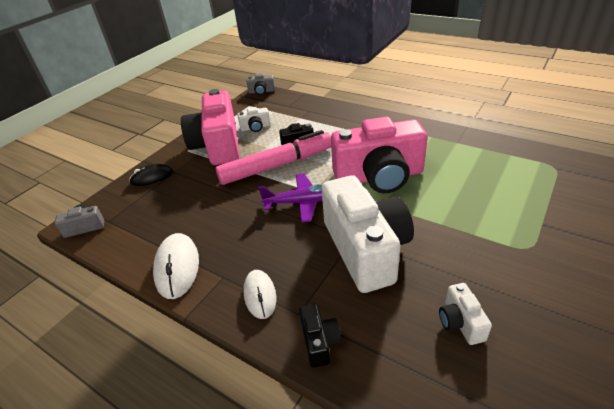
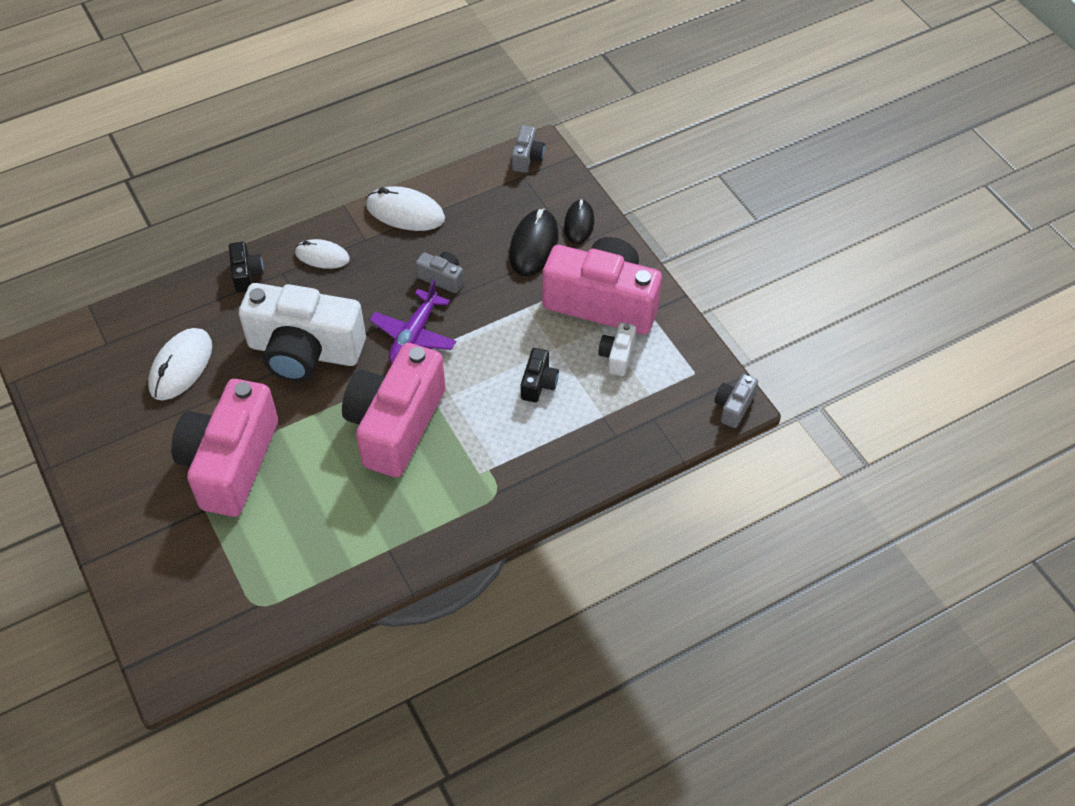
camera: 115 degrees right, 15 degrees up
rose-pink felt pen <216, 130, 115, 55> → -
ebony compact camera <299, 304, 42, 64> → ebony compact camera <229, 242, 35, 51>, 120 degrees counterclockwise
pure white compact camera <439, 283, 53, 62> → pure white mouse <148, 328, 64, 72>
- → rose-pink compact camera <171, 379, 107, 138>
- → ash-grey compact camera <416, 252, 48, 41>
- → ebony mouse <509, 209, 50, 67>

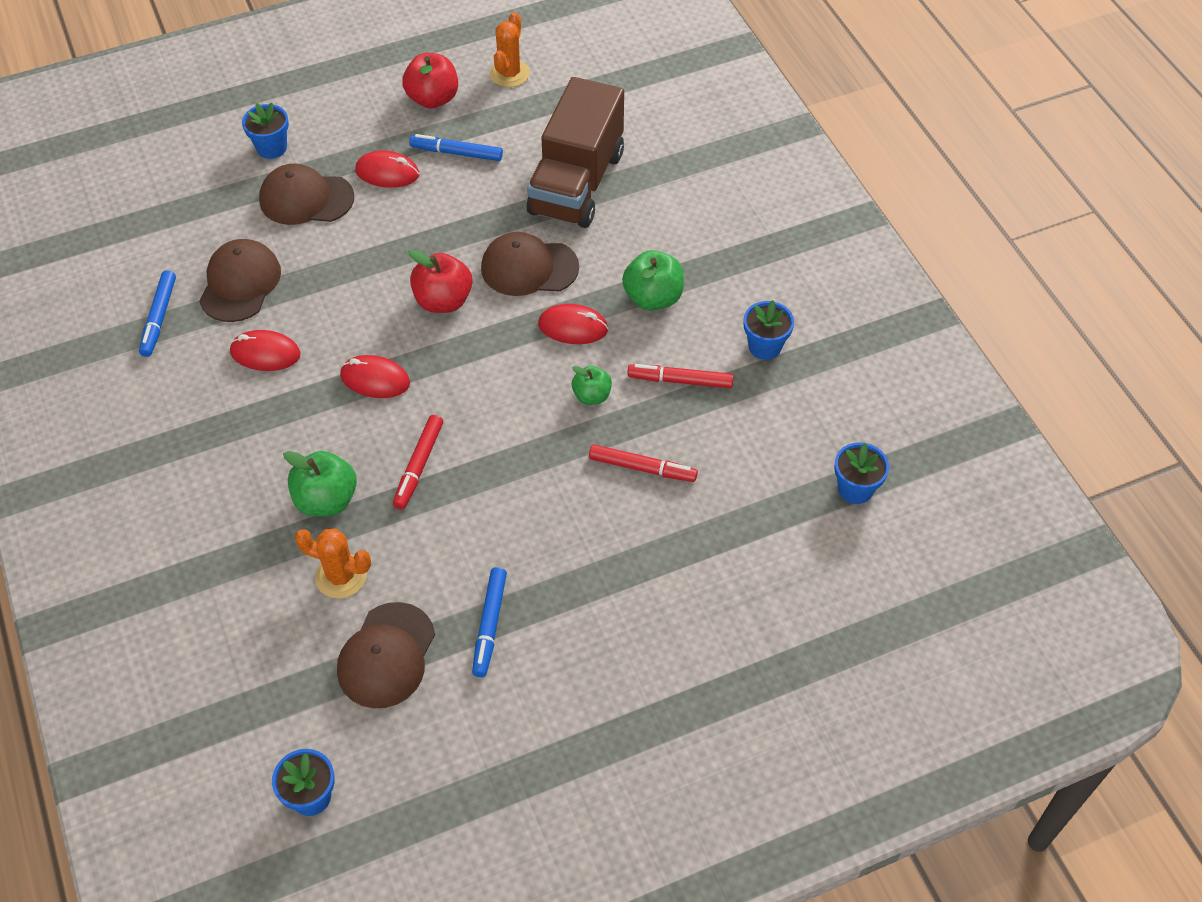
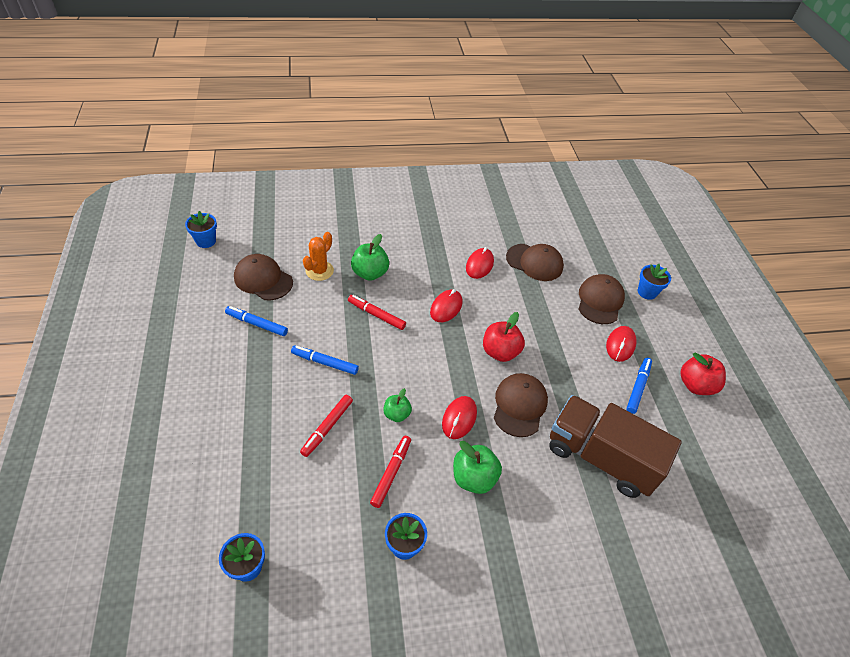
camera: 100 degrees right, 5 degrees down
cobalt felt pen <139, 270, 37, 87> → cobalt felt pen <291, 345, 68, 30>, relocated
orange cactus <489, 12, 41, 75> → -

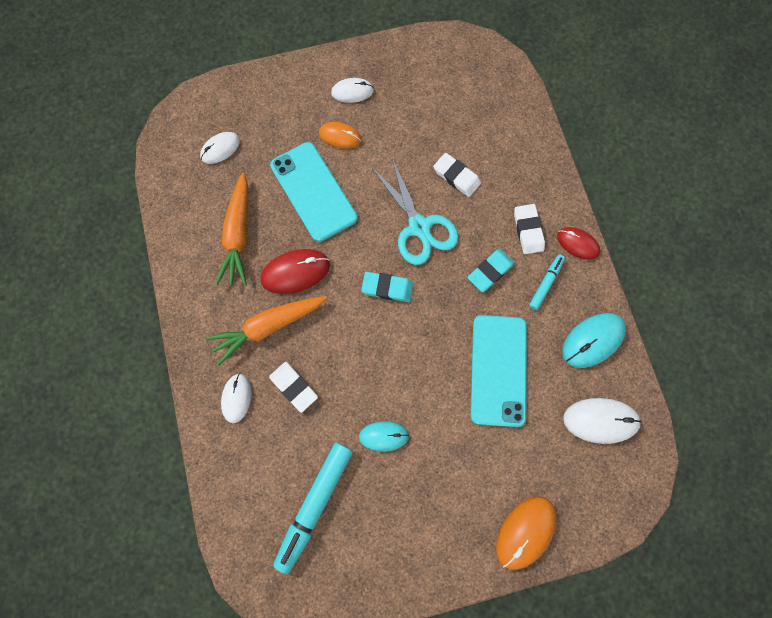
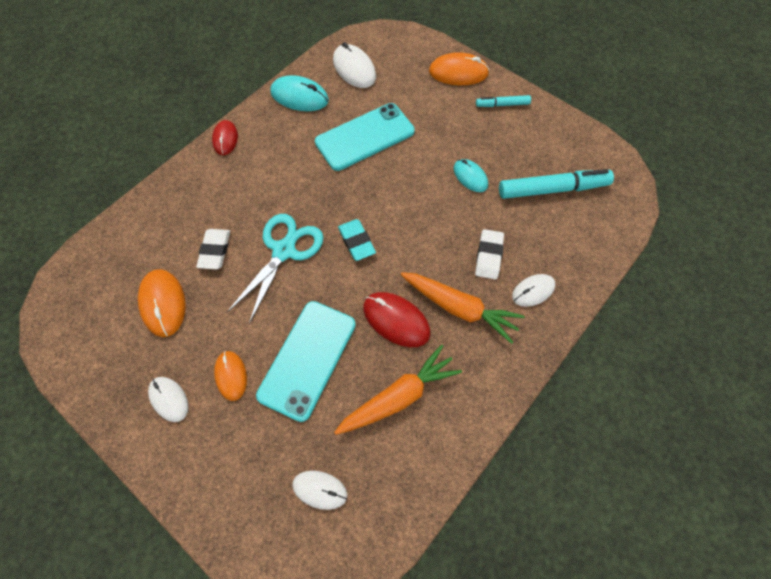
camera: 125 degrees left, 10 degrees down
turquoise gum eraser <468, 249, 47, 43> → -
pure white gum eraser <514, 204, 31, 50> → -
turquoise felt pen <529, 255, 36, 55> → turquoise felt pen <476, 95, 55, 12>, relocated
- → orange mouse <138, 269, 48, 68>

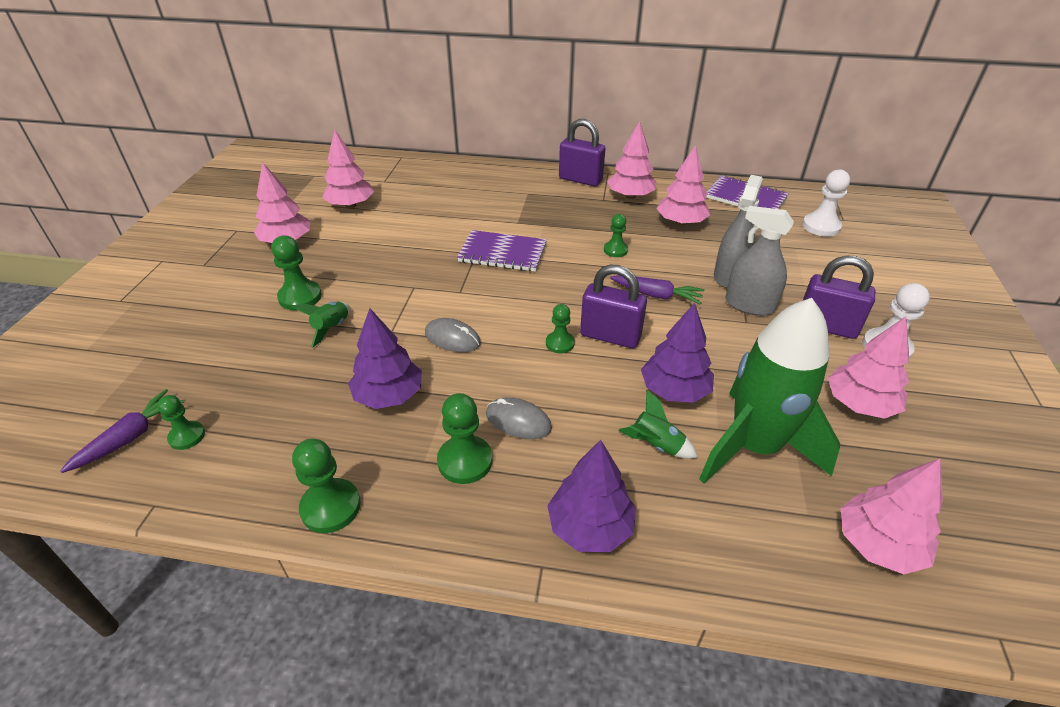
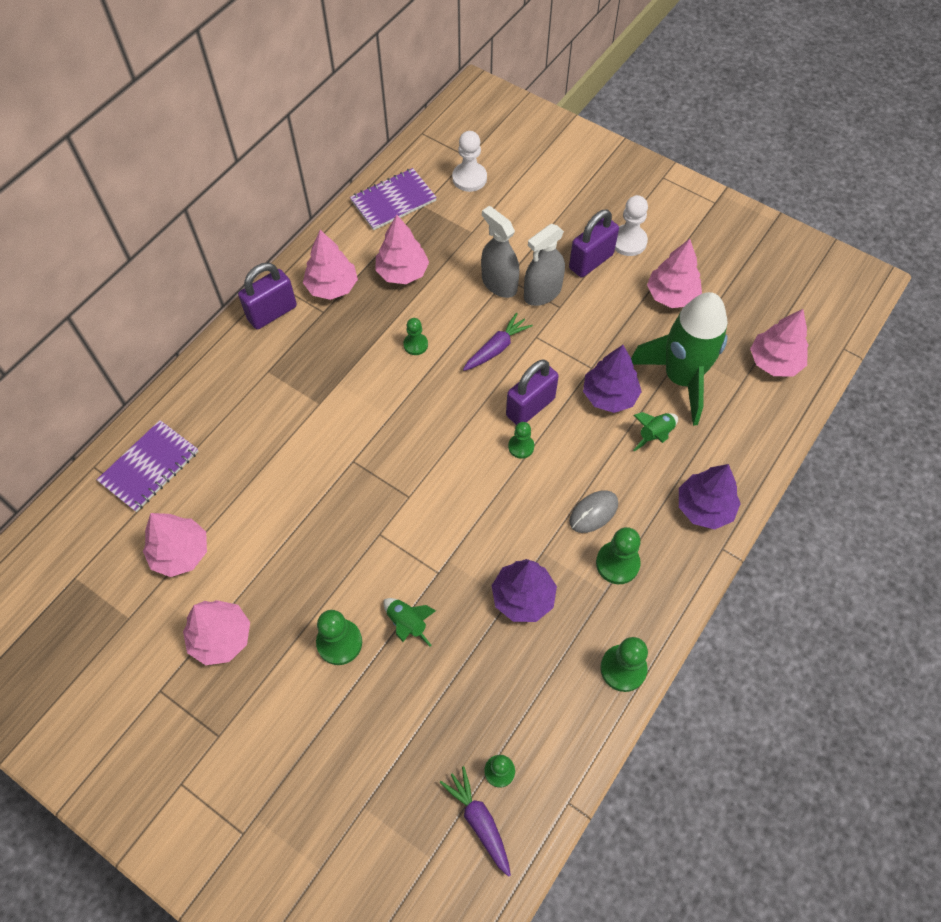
camera: 65 degrees left, 20 degrees up
ash-grey mouse <425, 318, 56, 34> → -
purple notebook <457, 230, 90, 42> → purple notebook <97, 420, 102, 92>, relocated

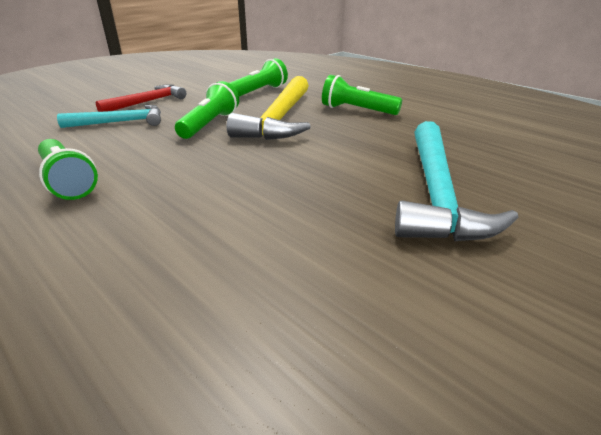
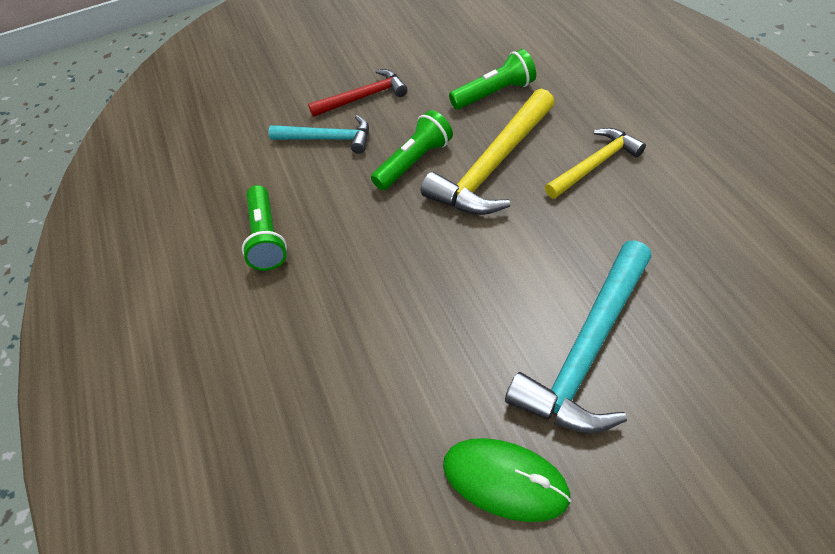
camera: 30 degrees right, 20 degrees up
green flashlight <322, 75, 80, 40> → golden hammer <545, 128, 101, 71>
- → green mouse <443, 438, 128, 84>

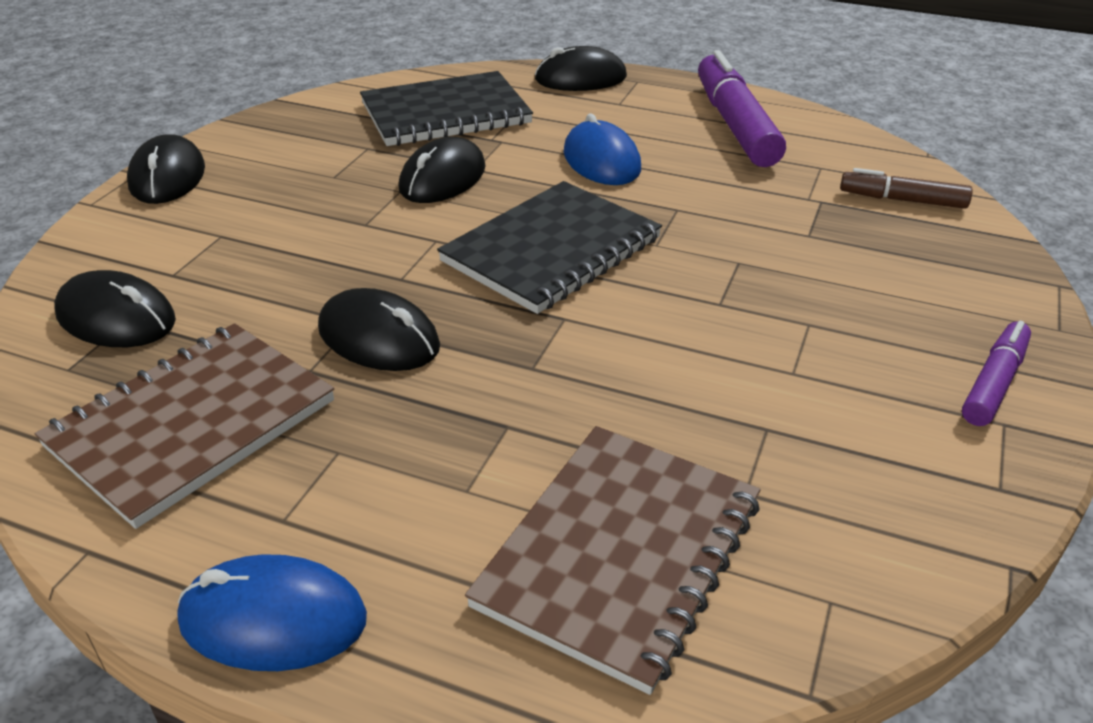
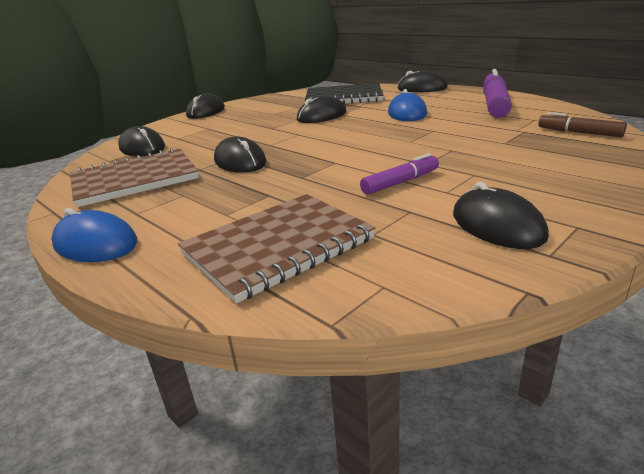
camera: 25 degrees right, 10 degrees down
ebony notebook <437, 181, 225, 133> → -
purple felt pen <962, 321, 69, 105> → purple felt pen <360, 153, 79, 42>, relocated
- → ebony mouse <453, 182, 96, 67>

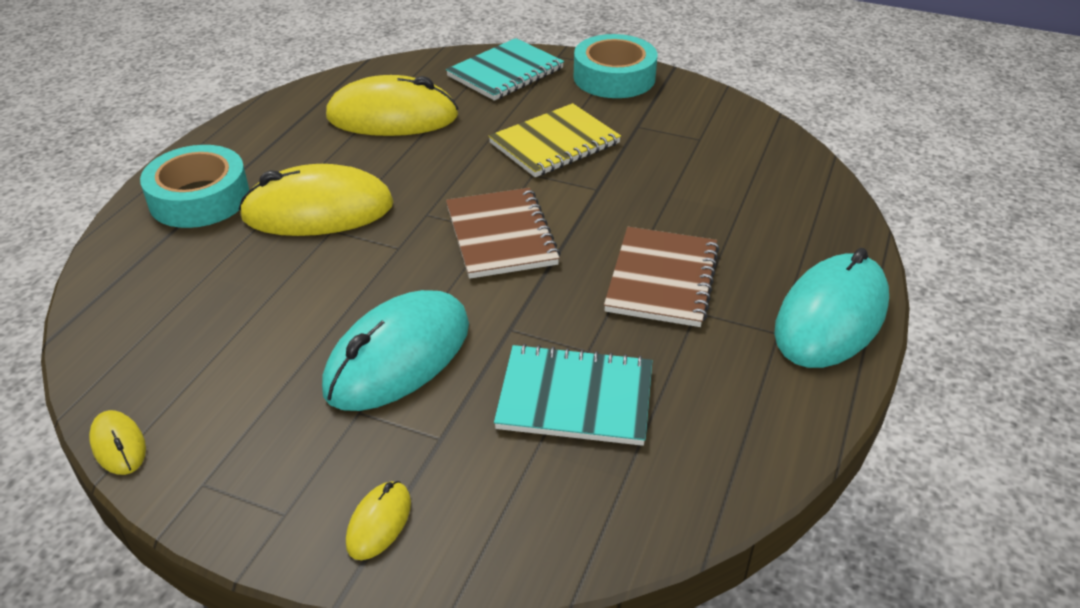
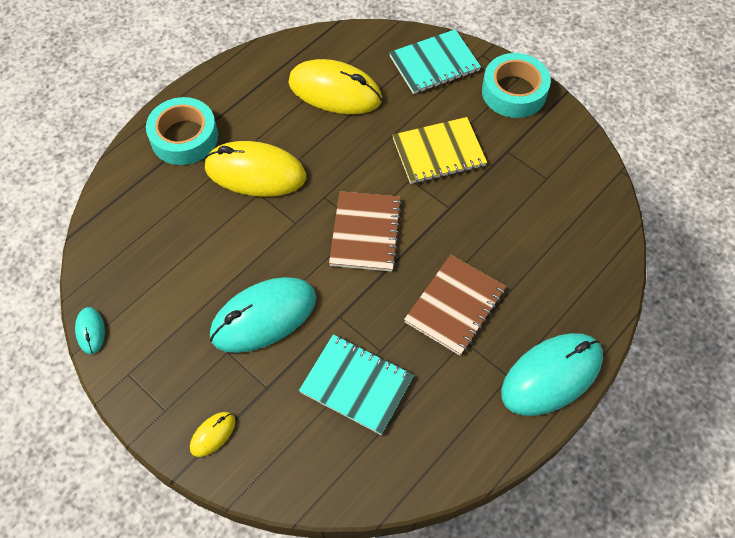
camera: 20 degrees right, 20 degrees up
golden mouse <89, 410, 57, 65> → turquoise mouse <75, 307, 30, 47>

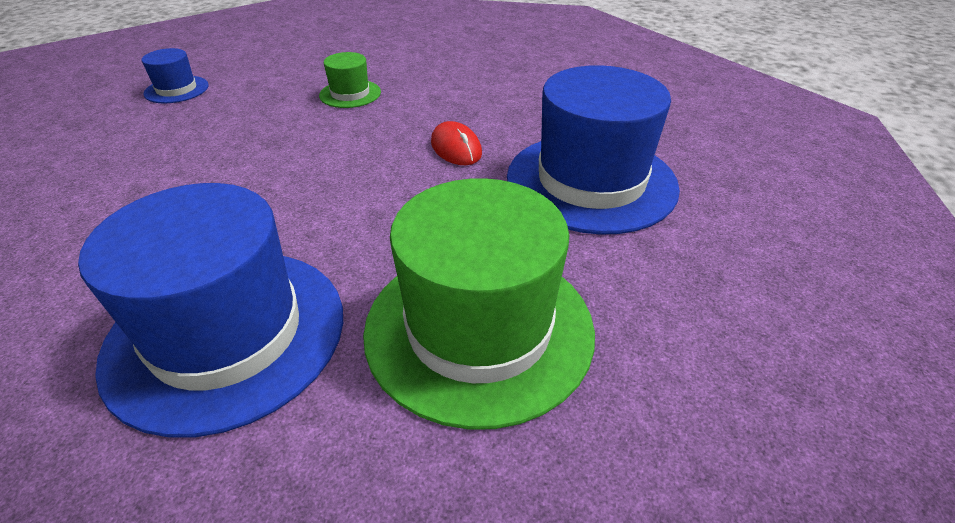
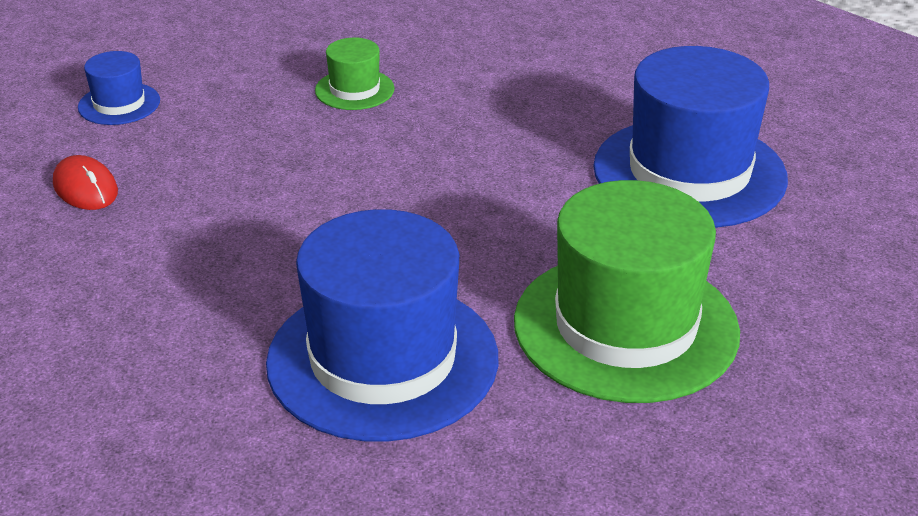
camera: 10 degrees left, 5 degrees down
scarlet mouse <431, 121, 51, 44> → scarlet mouse <53, 155, 65, 55>, relocated

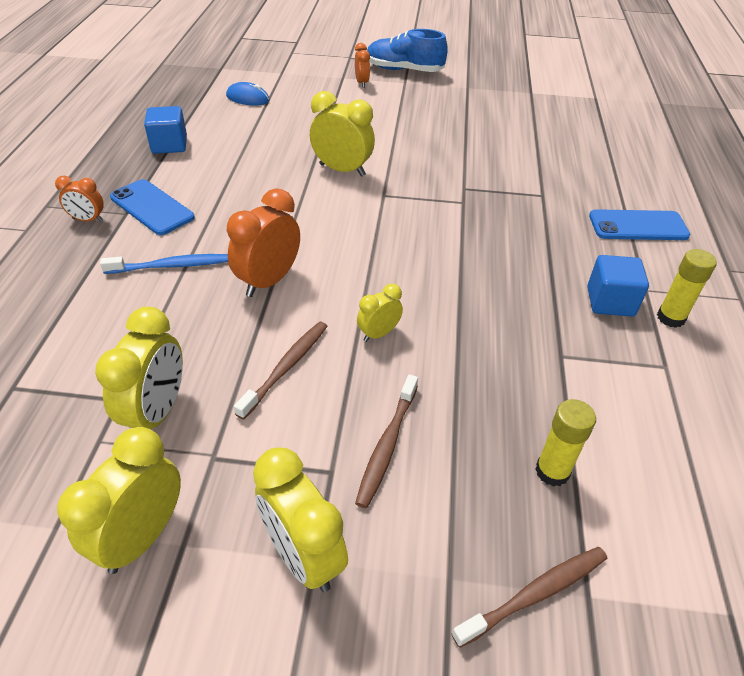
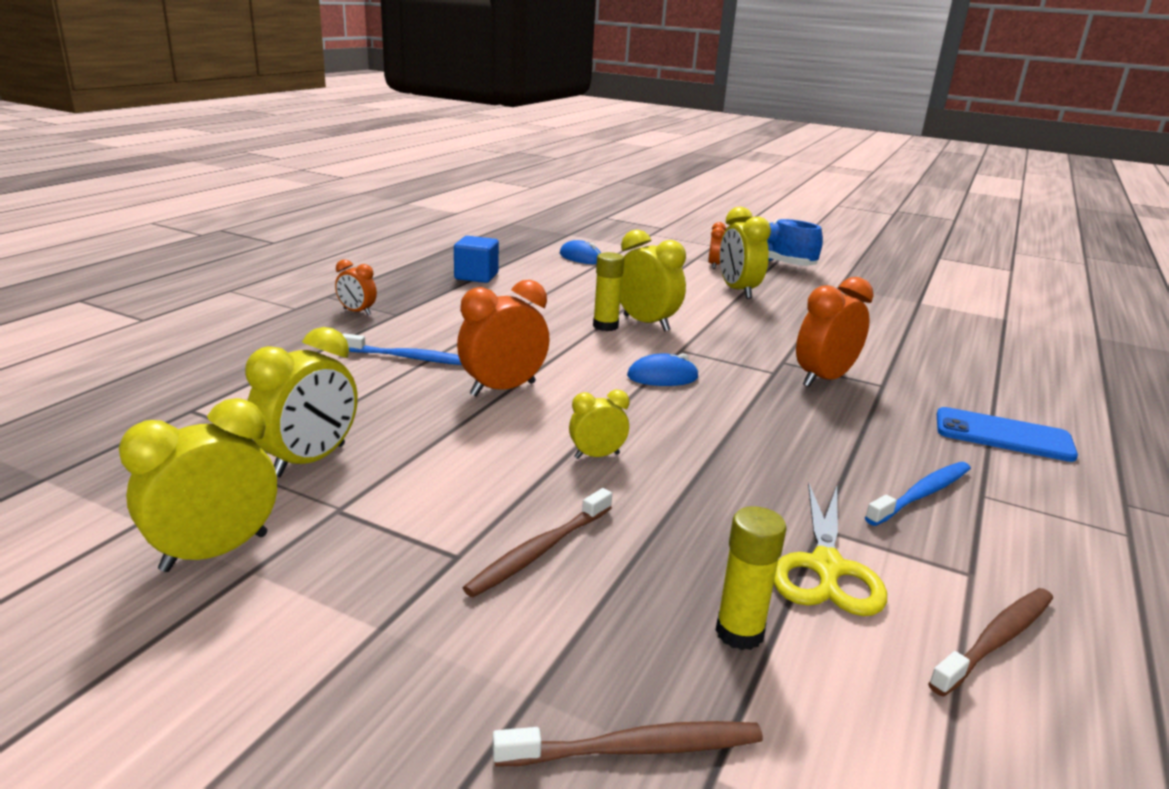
camera: 20 degrees right, 20 degrees down
cobalt phone <110, 179, 85, 56> → -
dark brown tooth brush <234, 321, 94, 99> → dark brown tooth brush <928, 588, 125, 109>, relocated
golden alarm clock <253, 448, 95, 144> → golden alarm clock <720, 207, 51, 92>, relocated
cobalt solid cube <587, 255, 62, 62> → cobalt tooth brush <865, 462, 106, 64>
golden glue stick <657, 249, 60, 79> → golden glue stick <593, 252, 31, 79>, relocated
- → cobalt mouse <627, 353, 72, 33>
- → golden shears <774, 483, 113, 133>
- → orange alarm clock <796, 277, 78, 110>

